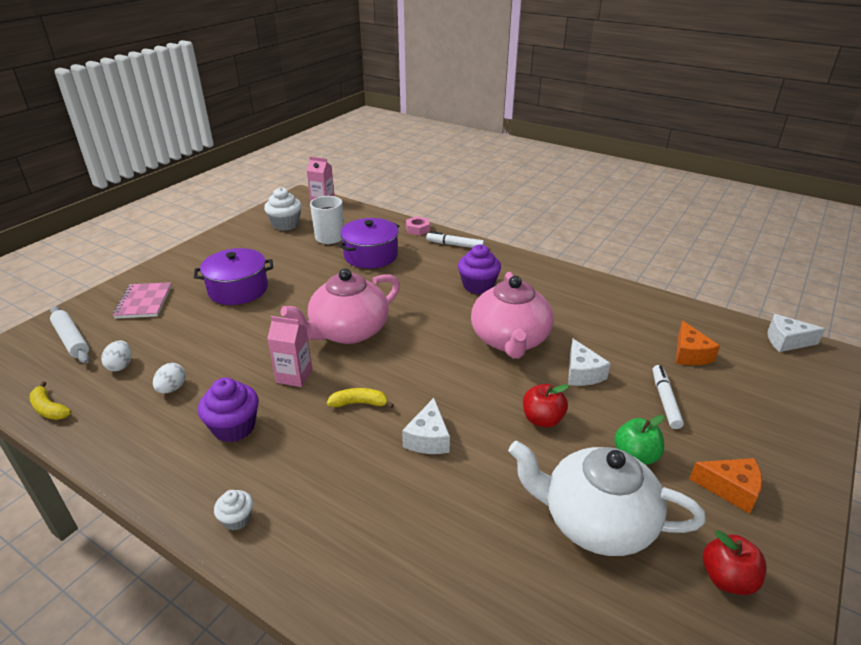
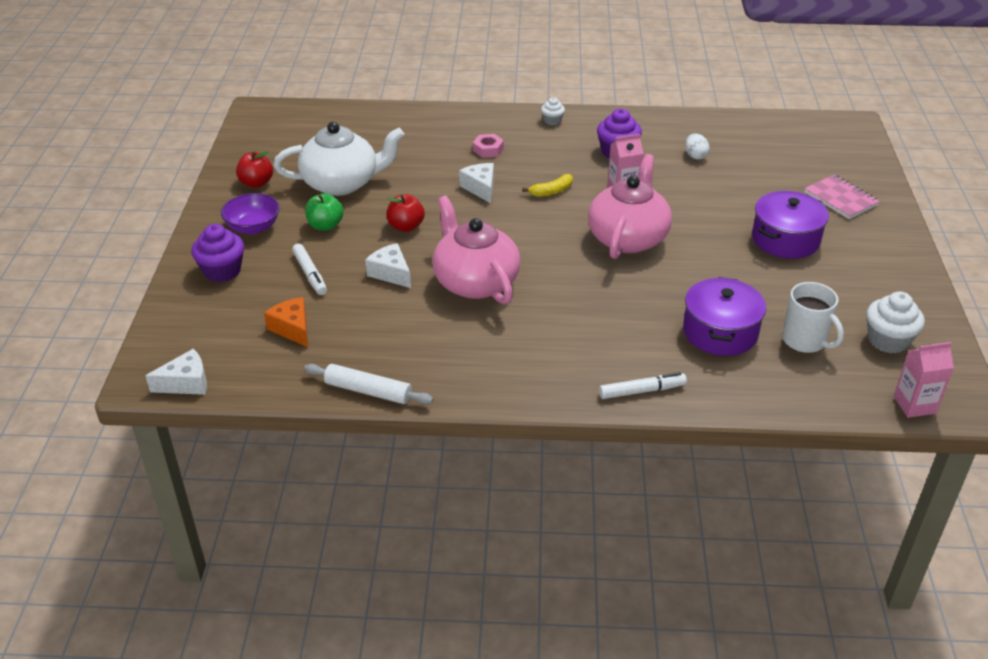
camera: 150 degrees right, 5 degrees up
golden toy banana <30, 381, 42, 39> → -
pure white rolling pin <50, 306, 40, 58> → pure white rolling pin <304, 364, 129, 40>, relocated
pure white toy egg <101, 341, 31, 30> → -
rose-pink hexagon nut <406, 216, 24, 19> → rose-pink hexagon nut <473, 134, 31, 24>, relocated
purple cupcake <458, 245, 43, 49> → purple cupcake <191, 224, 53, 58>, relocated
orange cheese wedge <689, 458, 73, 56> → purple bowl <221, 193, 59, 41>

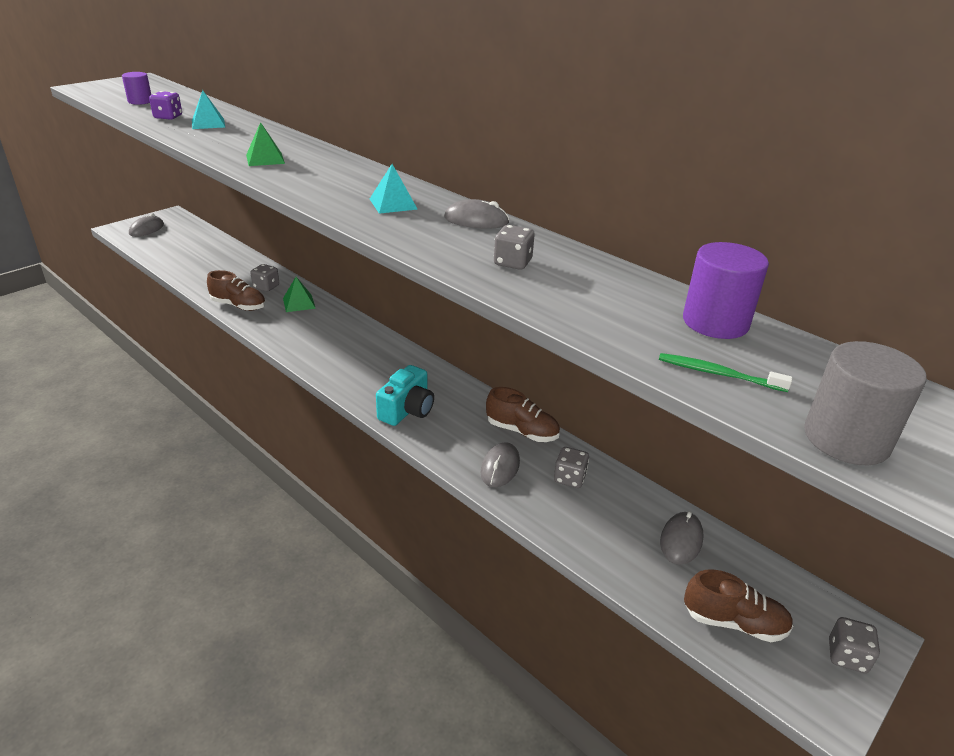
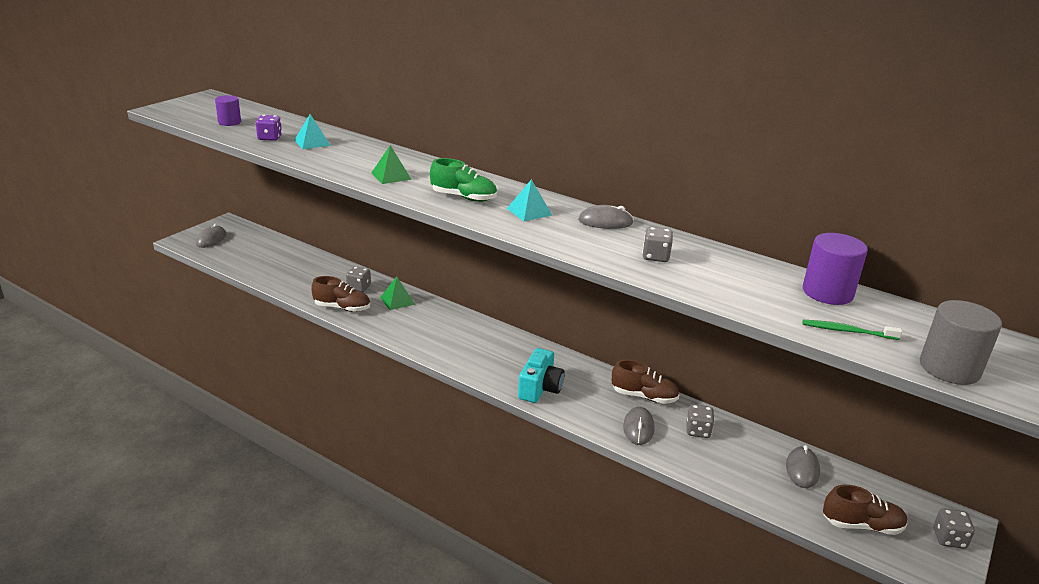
camera: 10 degrees left, 5 degrees down
- → green lace-up shoe <430, 158, 67, 44>

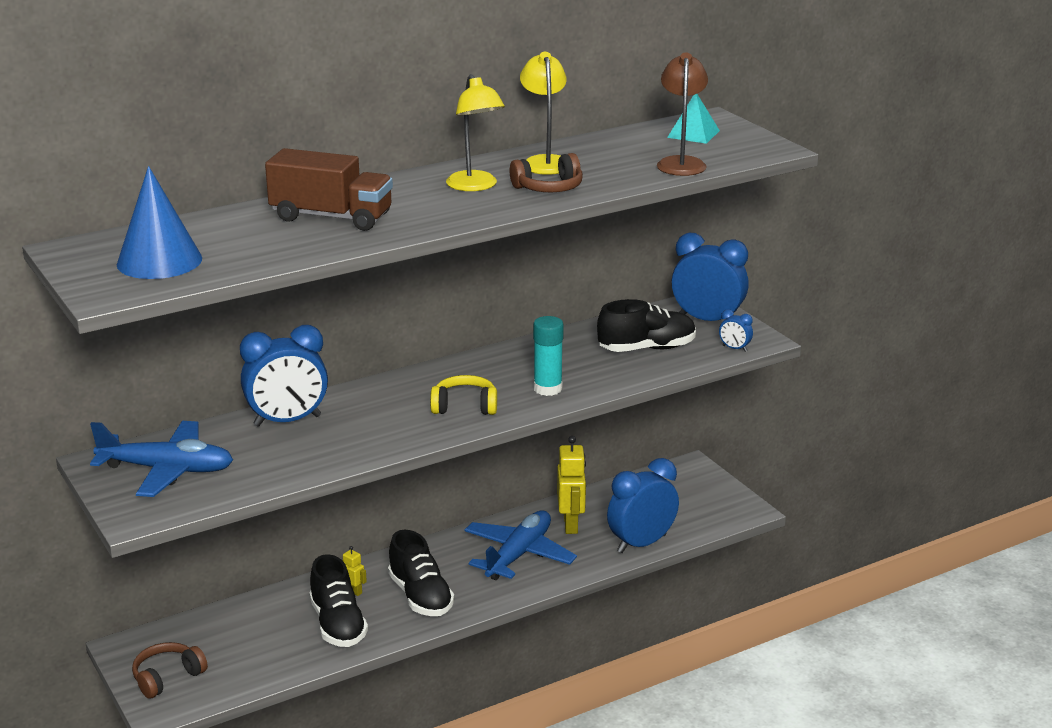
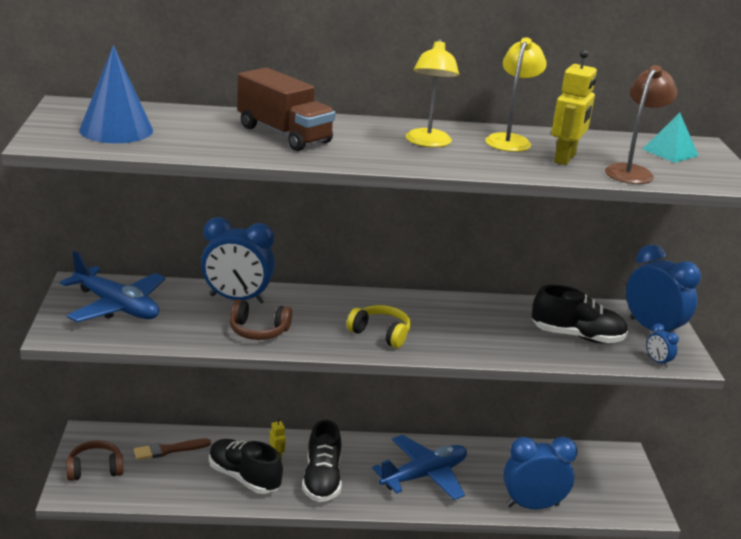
camera: 25 degrees right, 0 degrees up
ebony lace-up shoe <309, 554, 59, 93> → ebony lace-up shoe <209, 439, 74, 55>, 120 degrees clockwise
dark brown over-ear headphones <510, 153, 73, 39> → dark brown over-ear headphones <230, 299, 62, 41>, relocated
turquoise glue stick <533, 316, 31, 80> → -
golden robot <557, 436, 29, 98> → golden robot <551, 50, 46, 115>, relocated
- → dark brown paintbrush <134, 438, 77, 22>

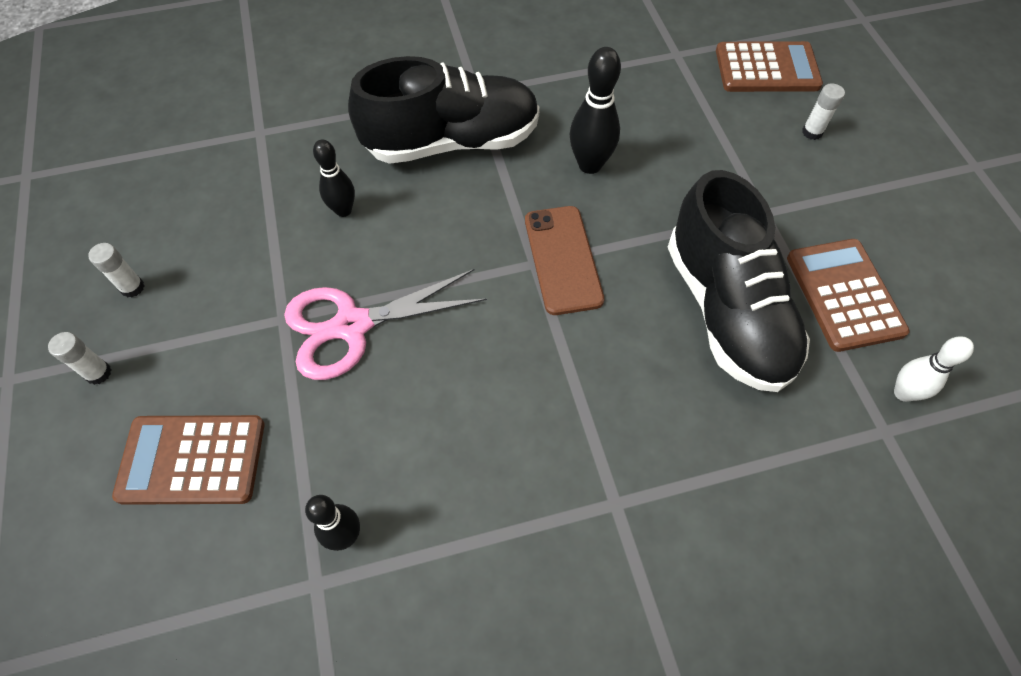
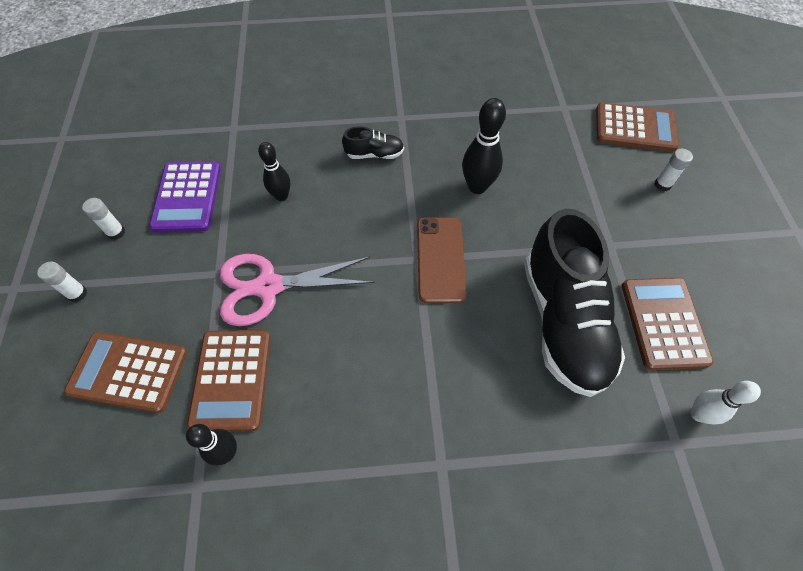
camera: 10 degrees right, 0 degrees up
ebony lace-up shoe <348, 56, 192, 108> → ebony lace-up shoe <342, 126, 62, 33>, x0.43
- → purple calculator <149, 161, 72, 71>
- → dark brown calculator <187, 330, 84, 101>

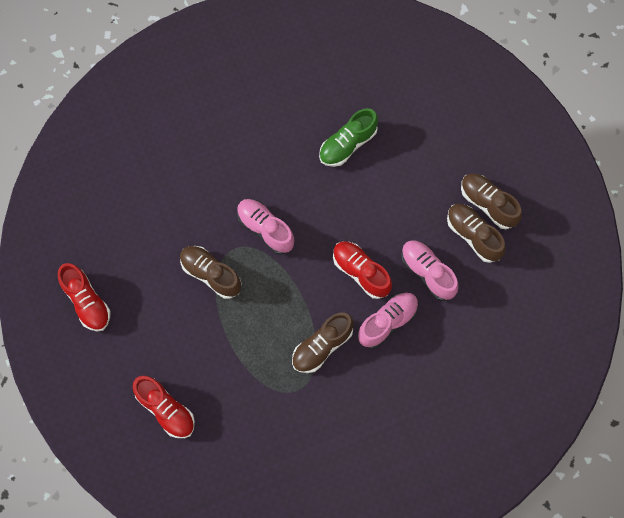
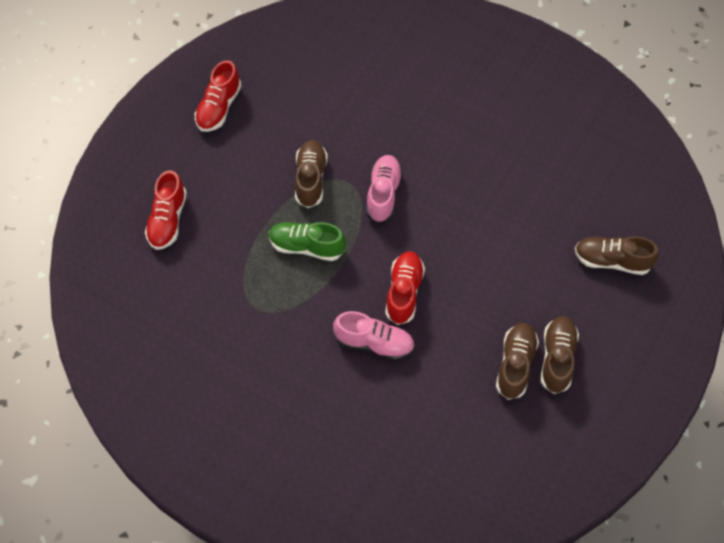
camera: 55 degrees right, 10 degrees down
dark brown lace-up shoe <292, 312, 61, 61> → dark brown lace-up shoe <575, 236, 84, 39>, relocated
green lace-up shoe <319, 108, 59, 59> → green lace-up shoe <269, 222, 77, 39>, relocated
rose-pink lace-up shoe <401, 240, 58, 61> → -

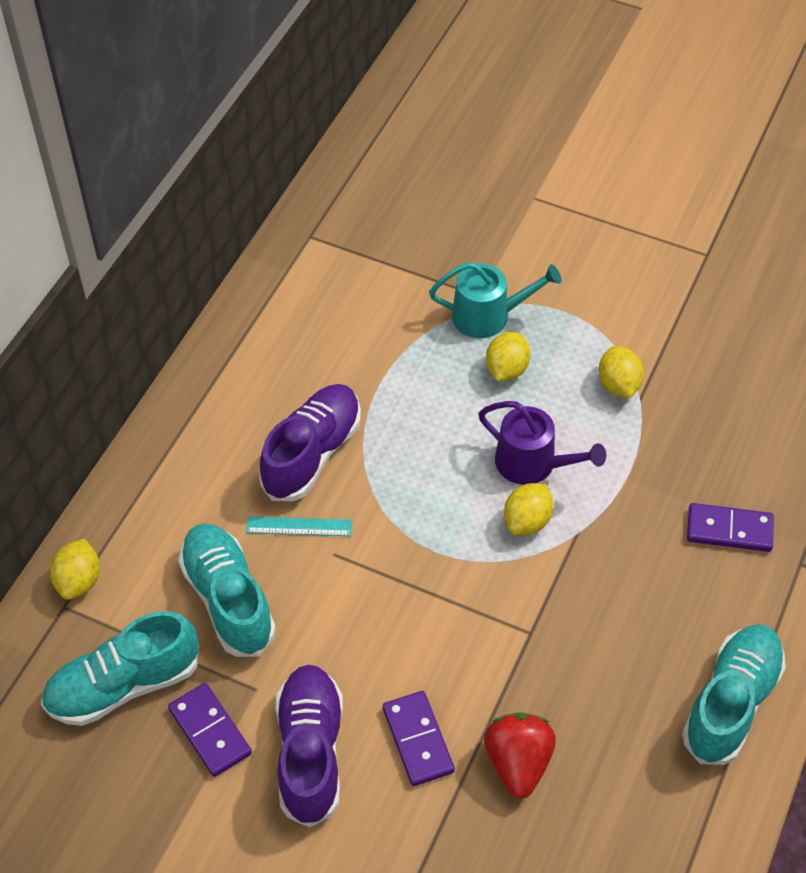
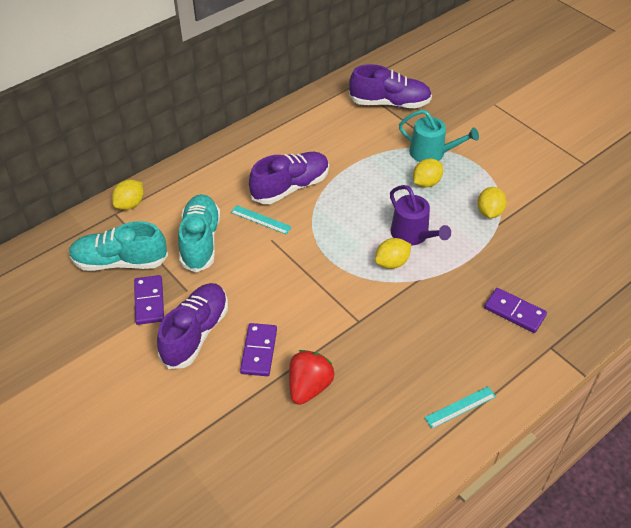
camera: 25 degrees right, 5 degrees down
turquoise lace-up shoe <682, 624, 104, 141> → turquoise measuring stick <424, 386, 72, 43>
- → purple lace-up shoe <349, 64, 83, 44>

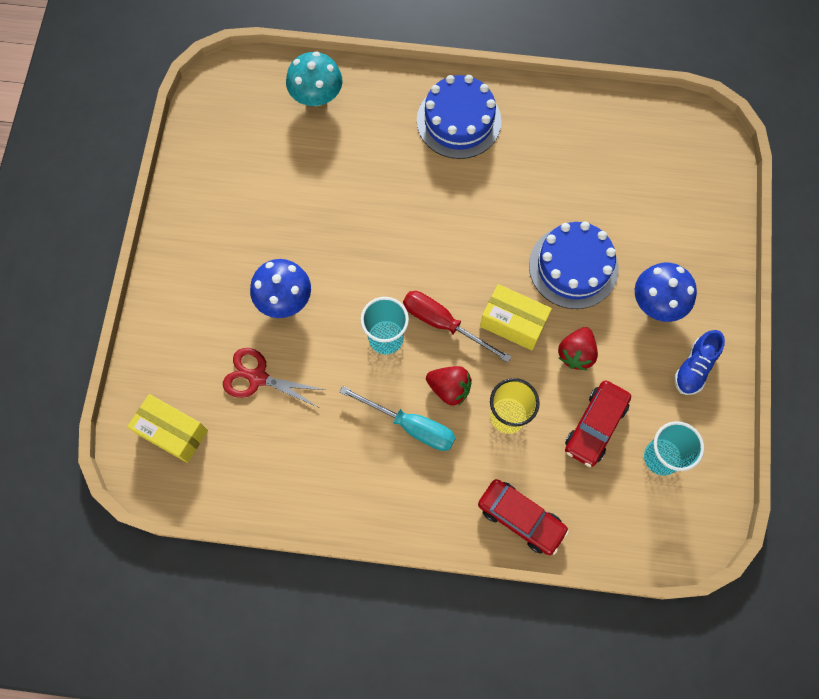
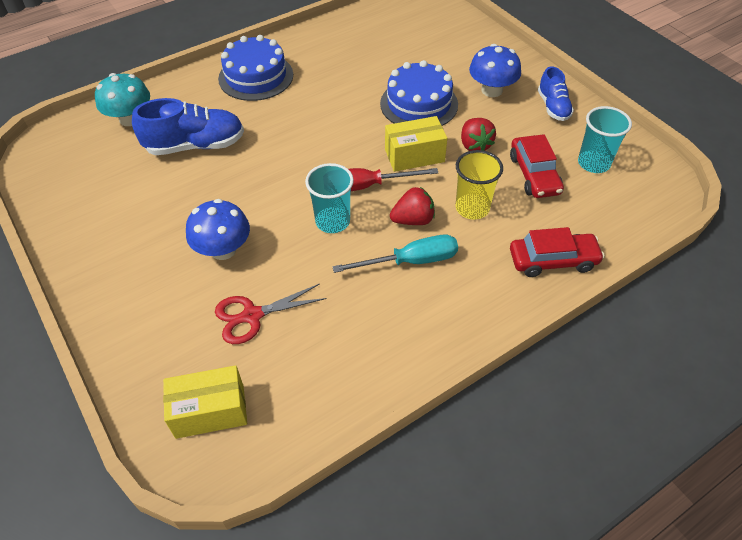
camera: 40 degrees left, 20 degrees down
- → cobalt lace-up shoe <132, 98, 112, 57>

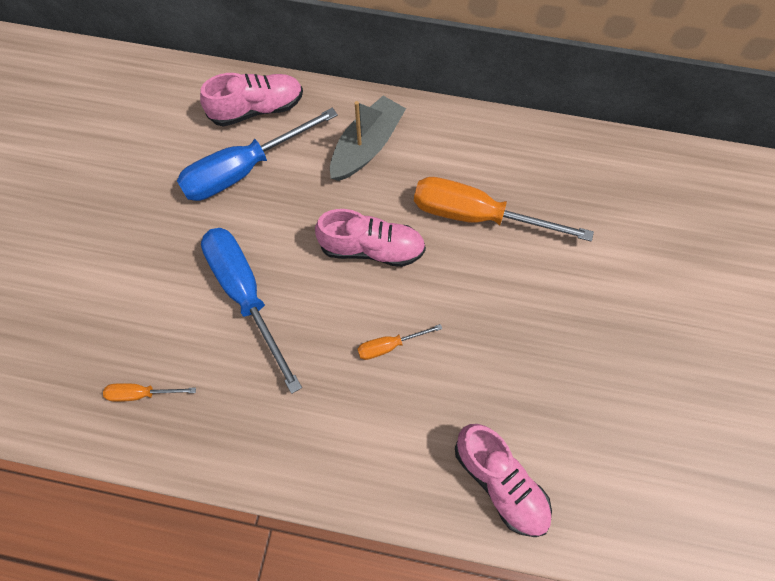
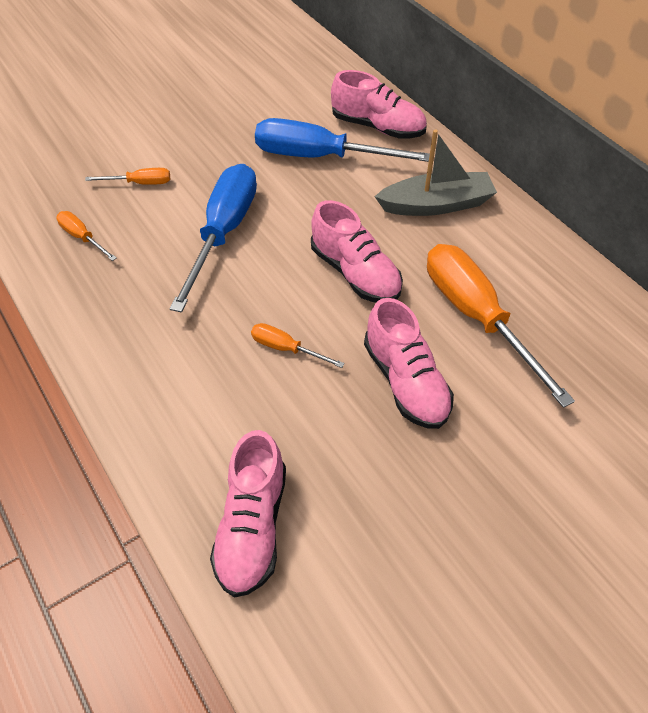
camera: 45 degrees right, 15 degrees down
- → orange hand screwdriver <85, 168, 85, 17>
- → rose-pink lace-up shoe <364, 298, 90, 131>

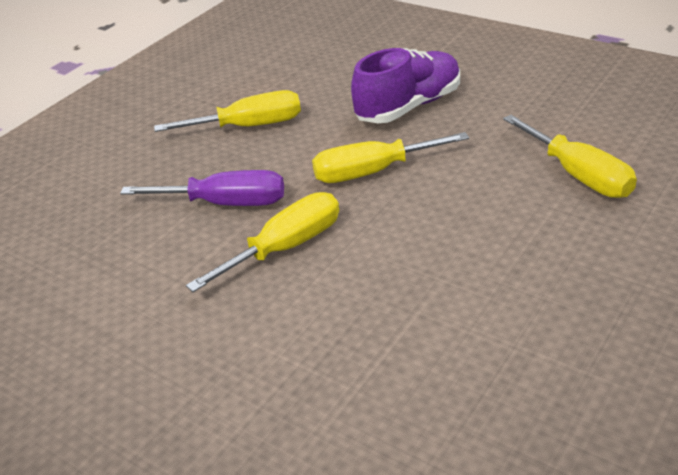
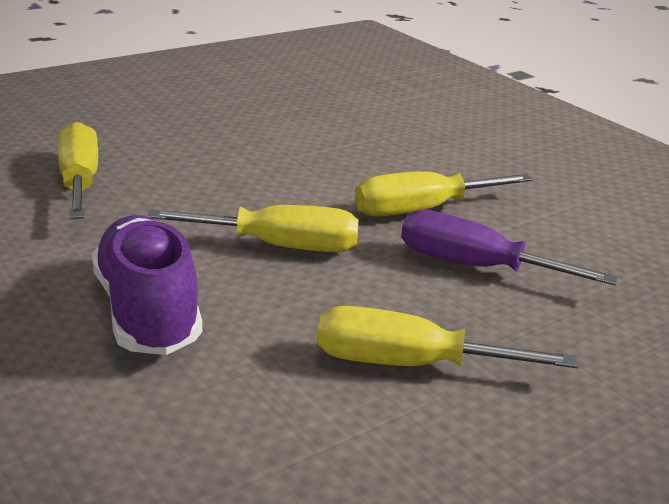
camera: 165 degrees left, 10 degrees down
purple lace-up shoe <351, 48, 109, 75> → purple lace-up shoe <92, 215, 110, 140>, 90 degrees clockwise

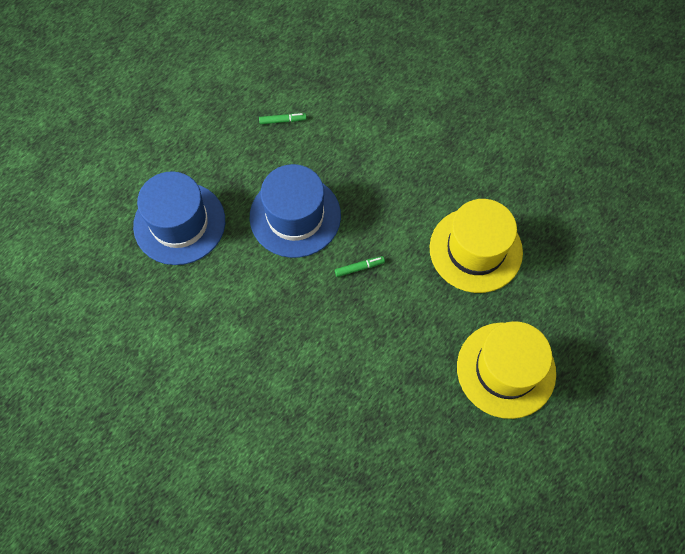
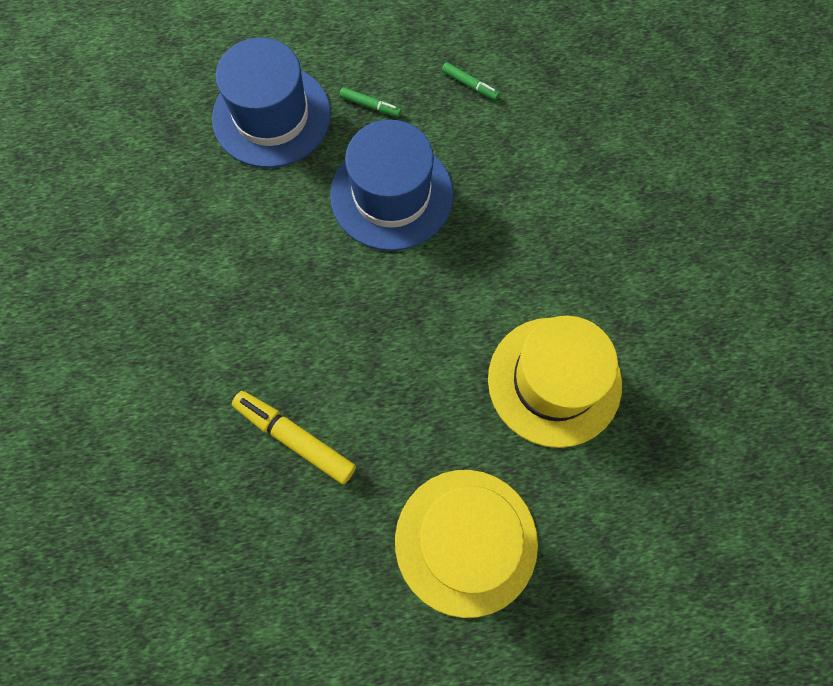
camera: 40 degrees right, 5 degrees up
green felt pen <335, 256, 50, 21> → green felt pen <340, 87, 61, 30>, relocated
- → golden felt pen <232, 391, 124, 93>

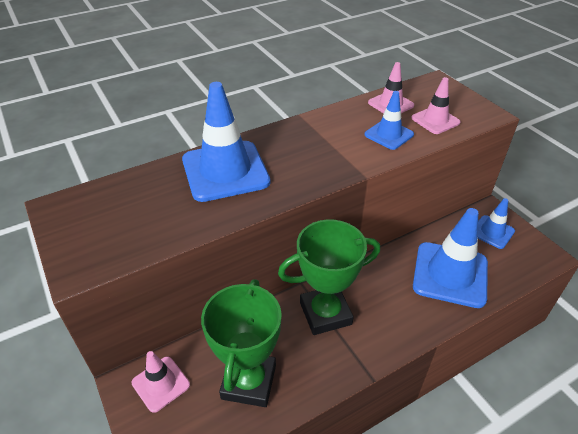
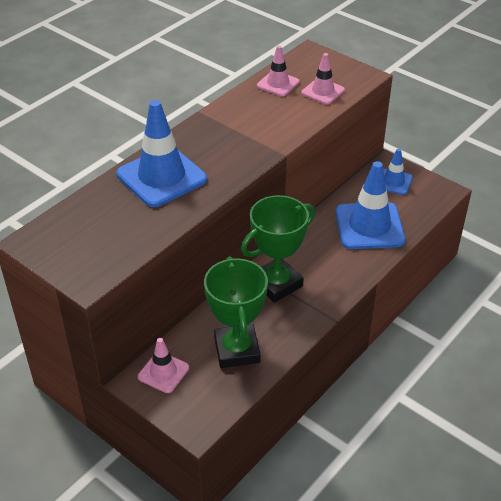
camera: 20 degrees left, 0 degrees up
cobalt traffic cone <365, 91, 49, 59> → -

